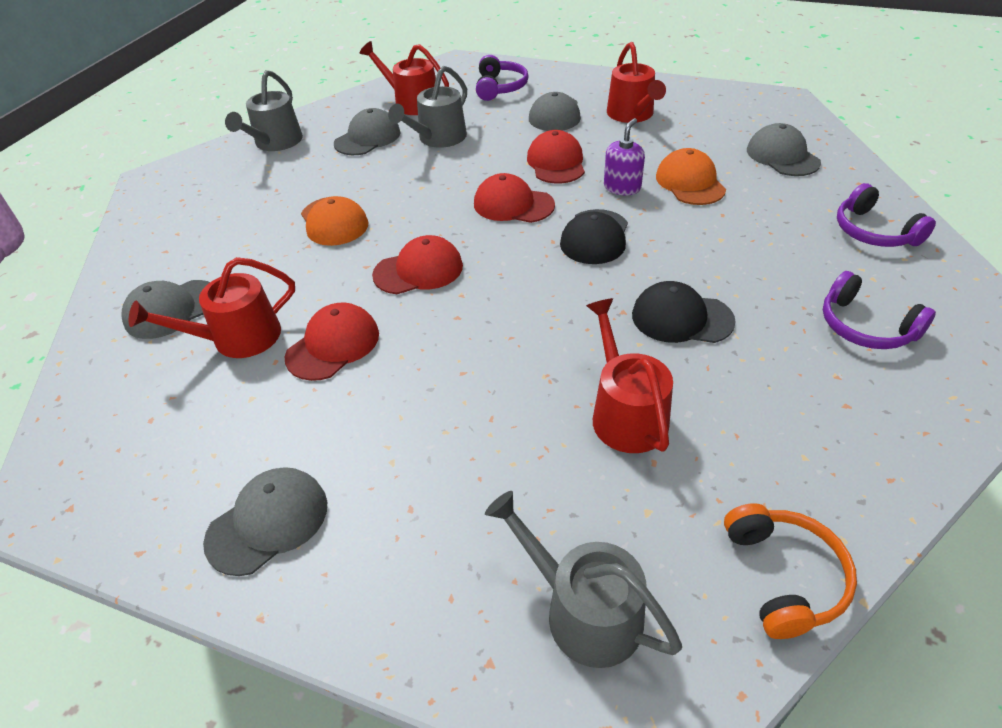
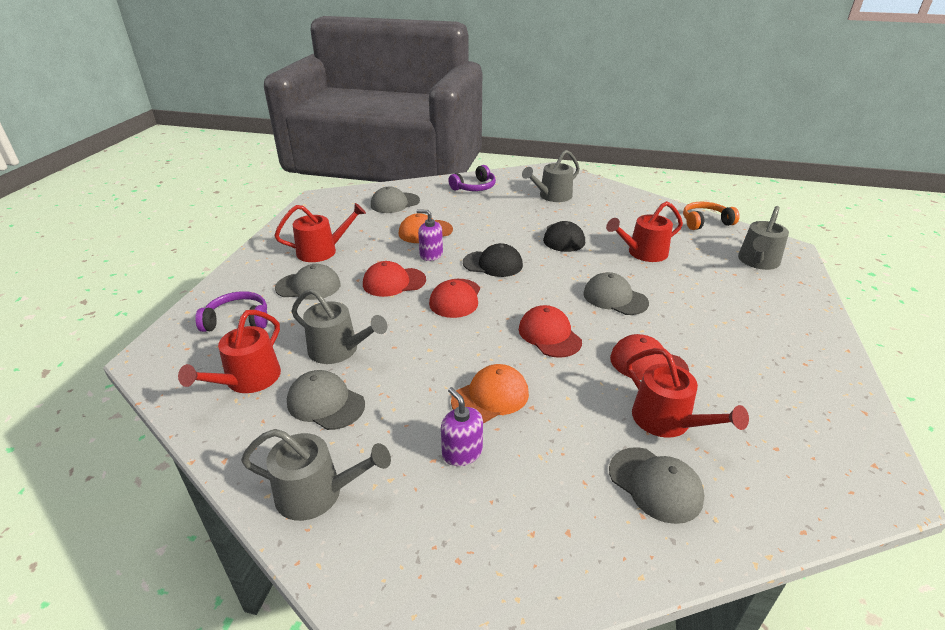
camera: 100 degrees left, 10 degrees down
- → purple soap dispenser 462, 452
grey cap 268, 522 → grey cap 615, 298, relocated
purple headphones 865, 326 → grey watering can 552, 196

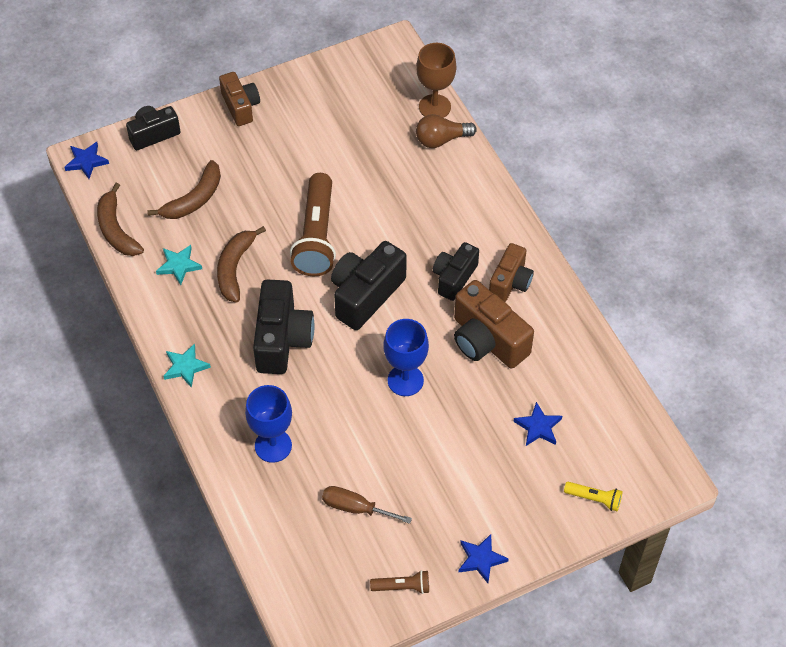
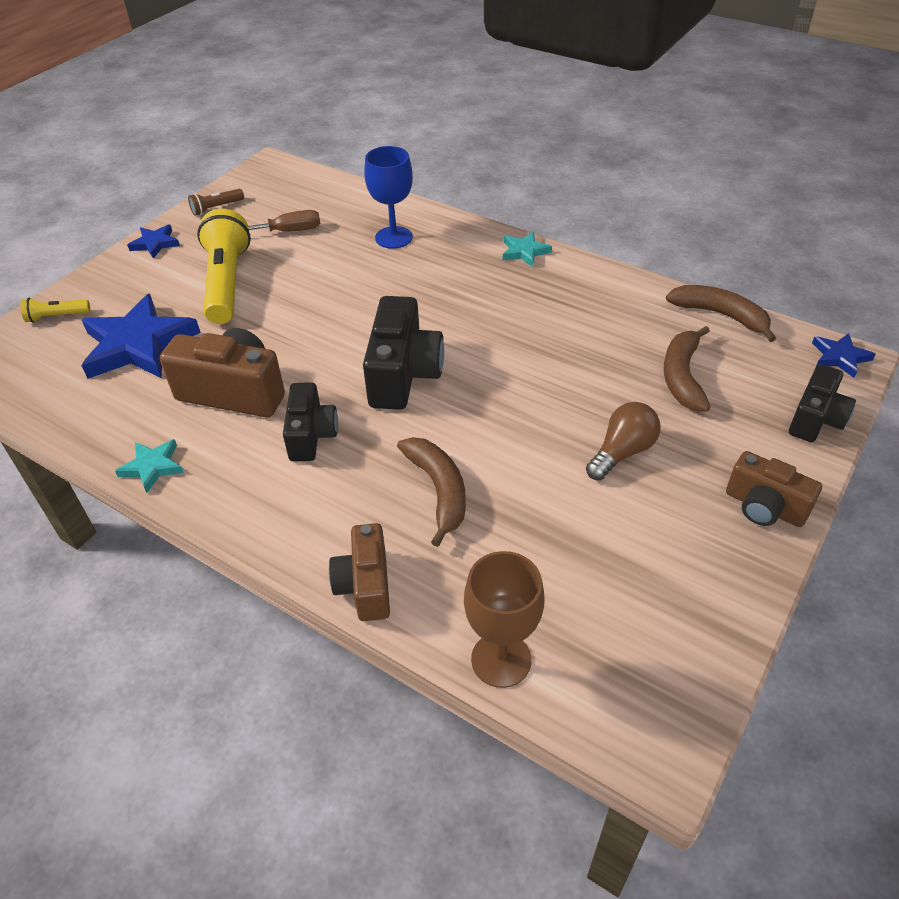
camera: 150 degrees right, 10 degrees down
black camera 282, 339 → -
brown flashlight 316, 236 → -
blue goblet 405, 380 → -
- → yellow flashlight 227, 283
turquoise star 179, 265 → turquoise star 152, 467, relocated
brown banana 235, 268 → brown banana 438, 490, relocated
brown light bulb 441, 140 → brown light bulb 622, 452, relocated
brown camera 510, 282 → brown camera 365, 585, relocated
blue star 538, 427 → blue star 138, 345, x2.07

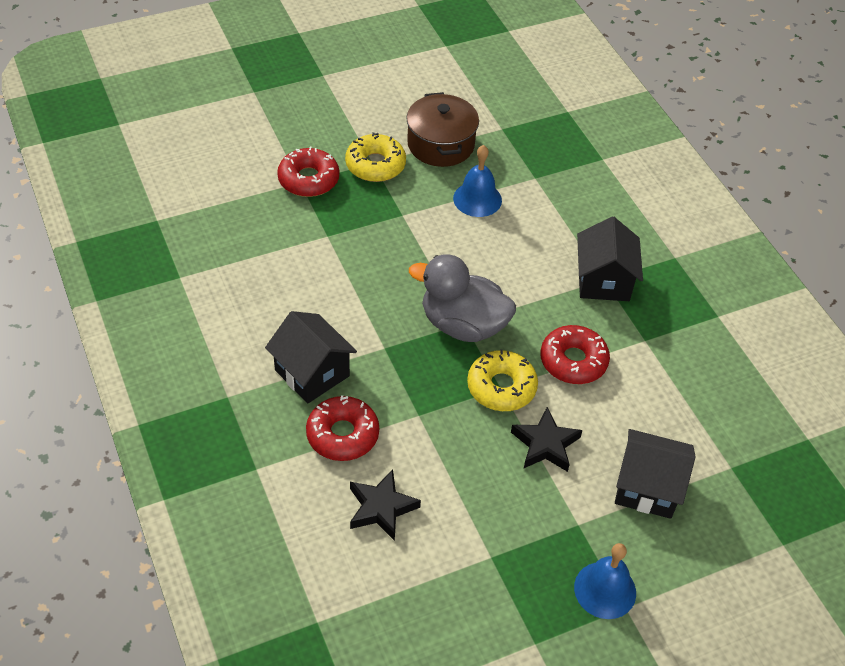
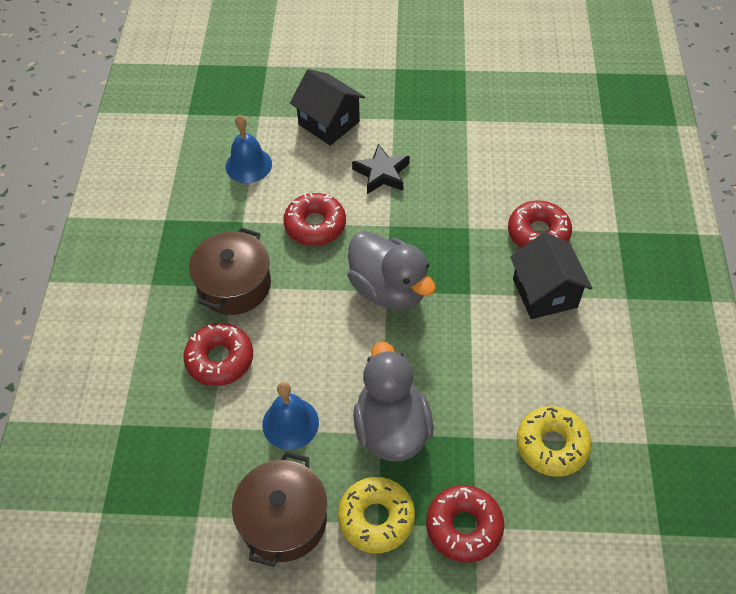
camera: 150 degrees left, 5 degrees up
black star 381, 508 → -
- → red donut 220, 359
- → grey duck 391, 428
yellow donut 501, 387 → yellow donut 551, 445, relocated
blue bell 605, 590 → blue bell 248, 165, relocated
black house 603, 281 → brown pot 234, 285

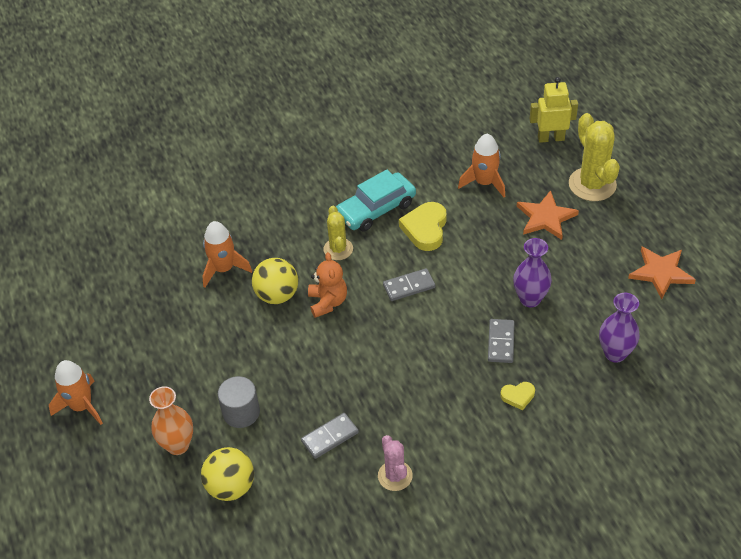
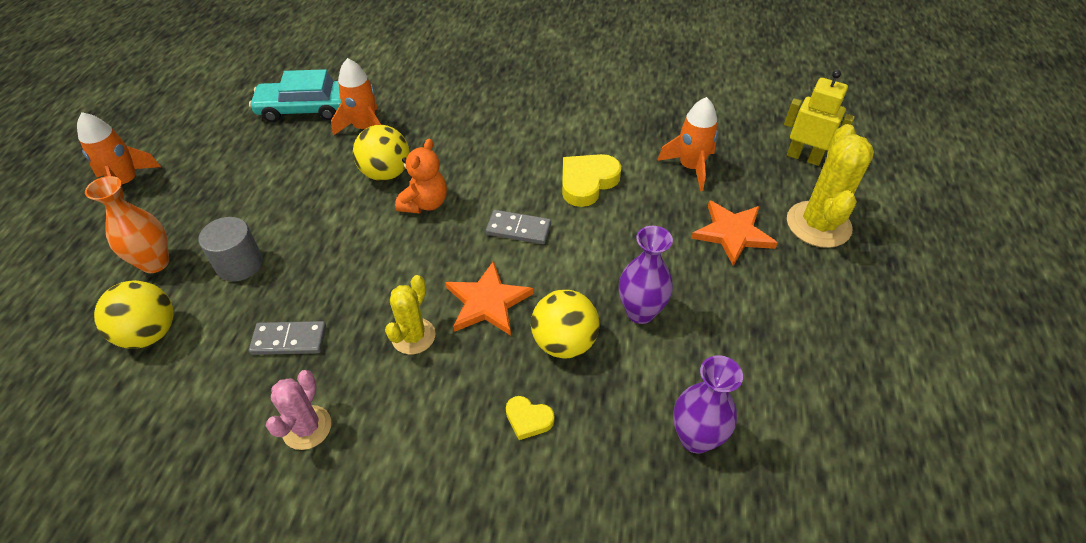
camera: 30 degrees right, 0 degrees up
yellow cactus 338, 249 → yellow cactus 413, 336, relocated
turquoise car 376, 209 → turquoise car 304, 109, relocated
orange star 661, 273 → orange star 487, 302, relocated
grey domino 501, 342 → yellow ball 564, 342

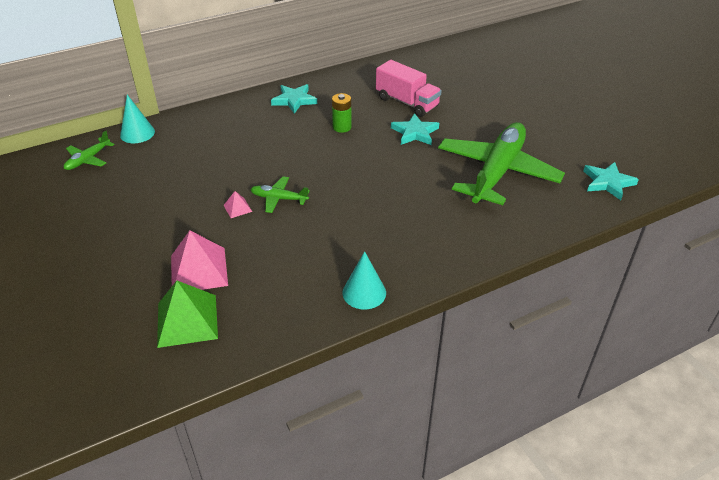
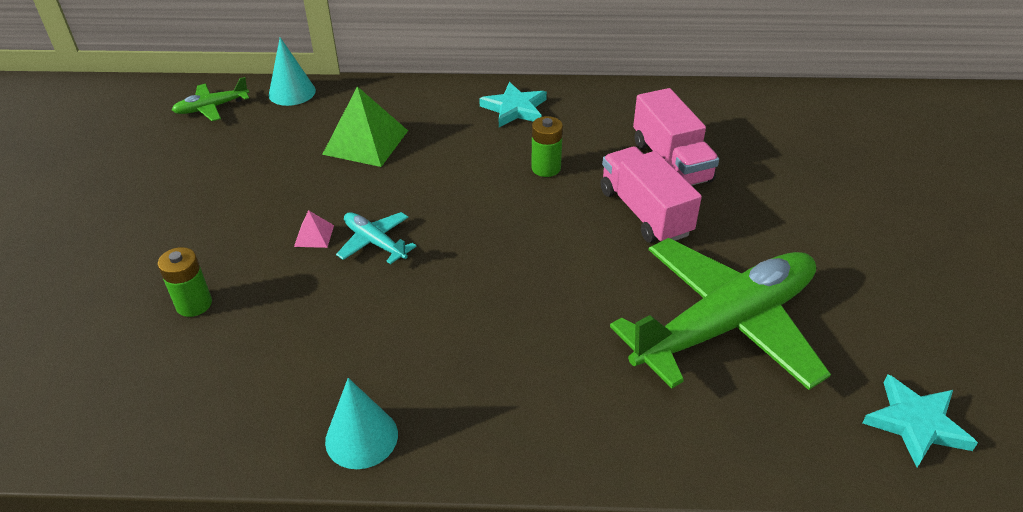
camera: 30 degrees right, 0 degrees up
green pyramid 187, 320 → green pyramid 366, 142, relocated
pink pyramid 199, 270 → green battery 194, 304
turquoise star 415, 133 → pink truck 644, 212
green plane 279, 199 → turquoise plane 375, 242

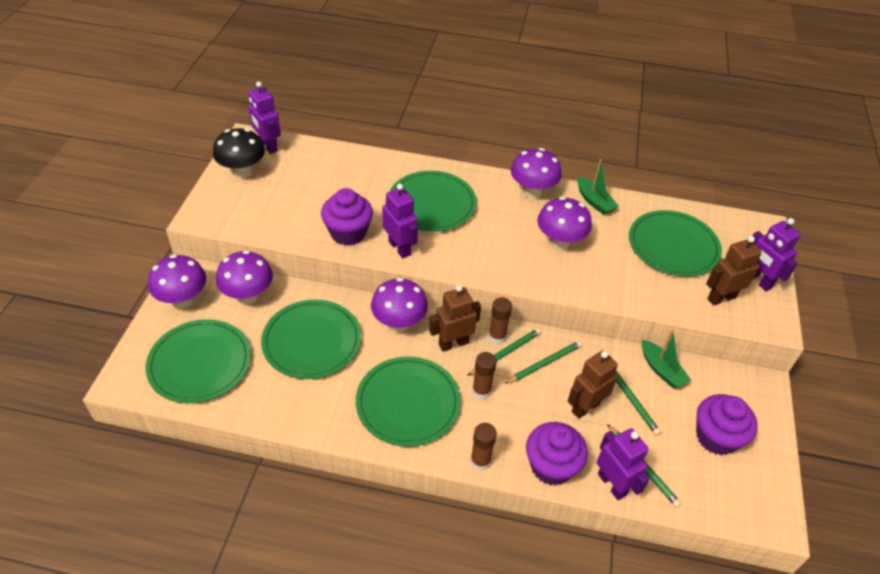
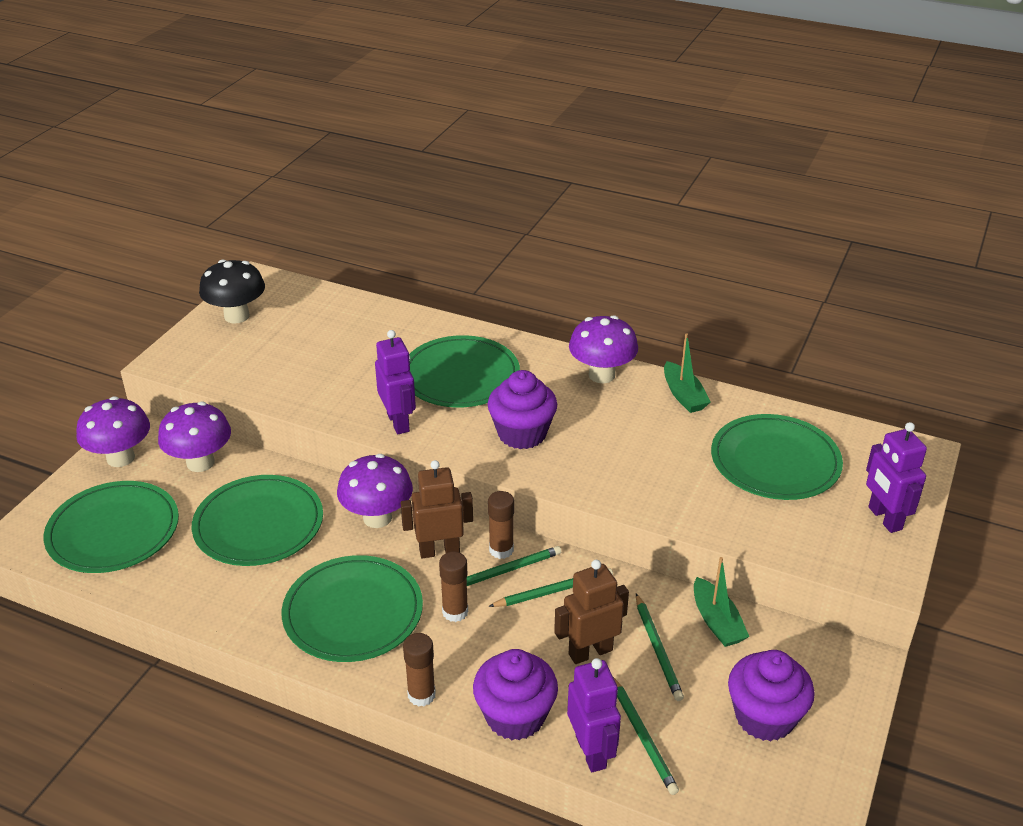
camera: 15 degrees right, 10 degrees down
purple robot 268, 146 → -
purple mushroom 559, 242 → -
brown robot 721, 298 → -
purple cupcake 348, 233 → purple cupcake 522, 434, relocated

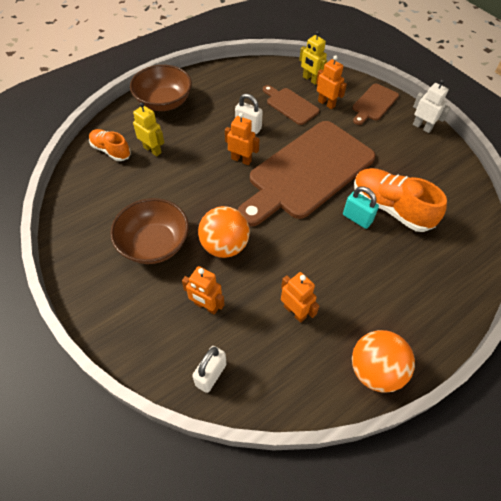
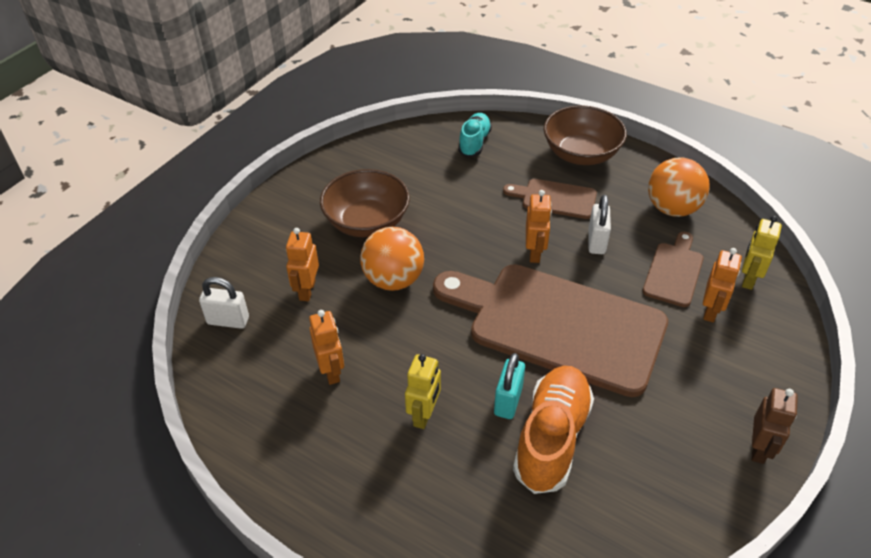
camera: 70 degrees right, 10 degrees down
yellow robot 152, 150 → yellow robot 424, 415, relocated
orange ball 375, 370 → orange ball 672, 208, relocated
brown cutting board 374, 104 → brown cutting board 555, 198, relocated
orange shoe 111, 151 → turquoise shoe 474, 142
white robot 422, 127 → brown robot 759, 448
orange robot 295, 311 → orange robot 331, 371, 45 degrees counterclockwise

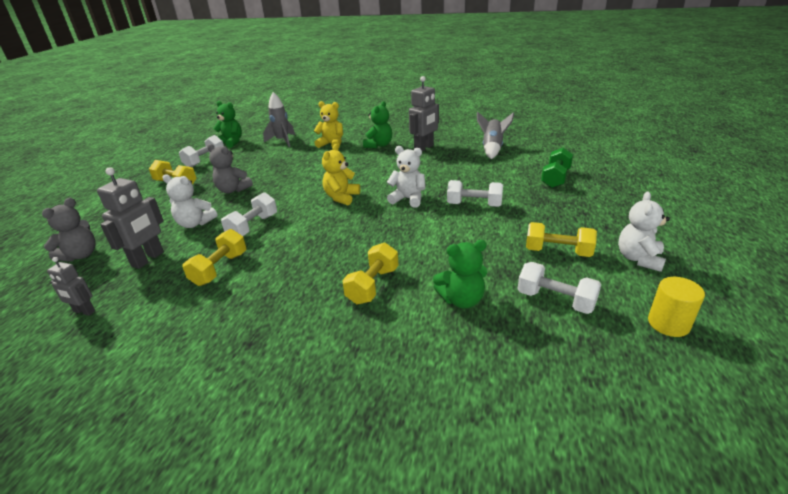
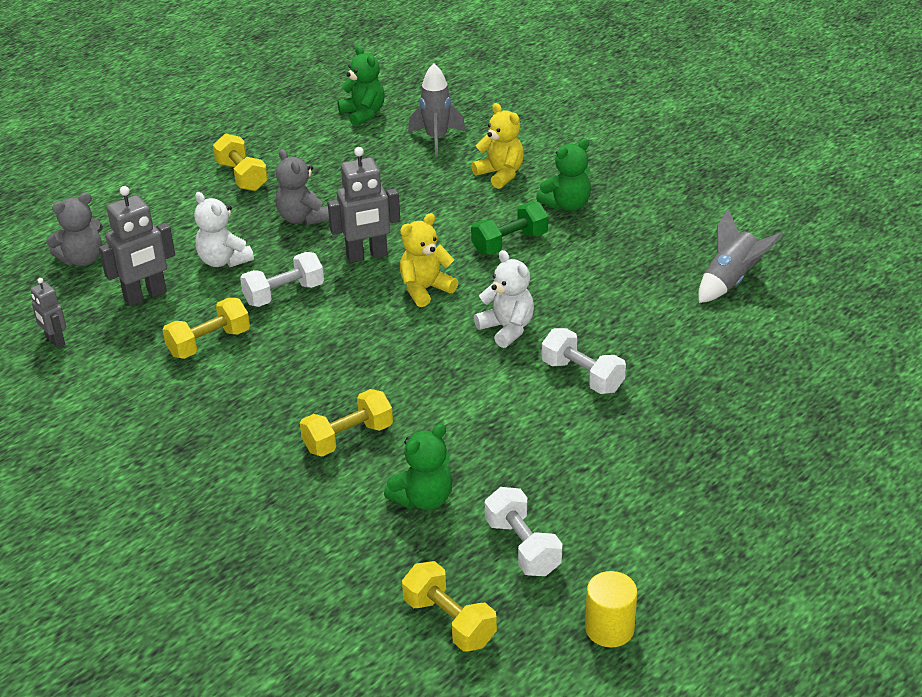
camera: 30 degrees right, 5 degrees up
white dumbbell 205, 160 → -
white teddy bear 639, 259 → -
grey robot 424, 148 → grey robot 367, 256, relocated
yellow dumbbell 557, 252 → yellow dumbbell 449, 622, relocated
green dumbbell 555, 178 → green dumbbell 509, 243, relocated
green teddy bear 461, 300 → green teddy bear 423, 499, 60 degrees counterclockwise

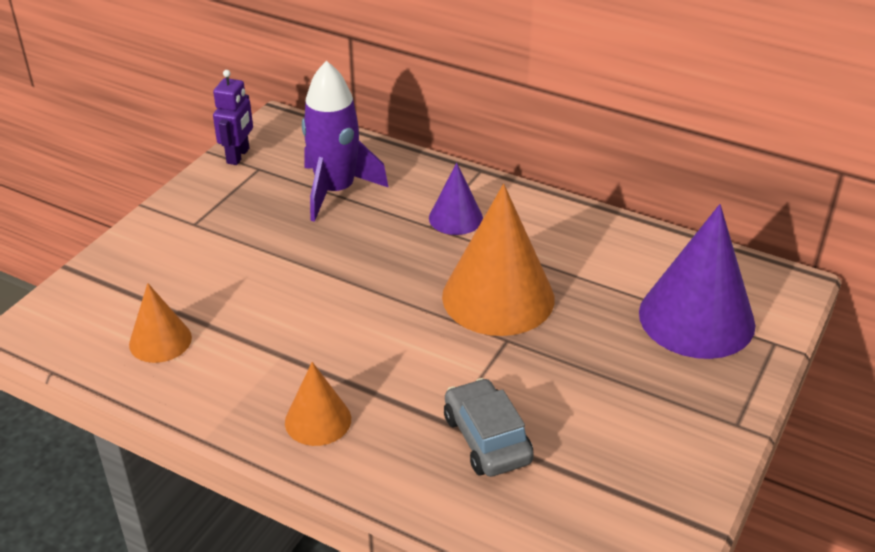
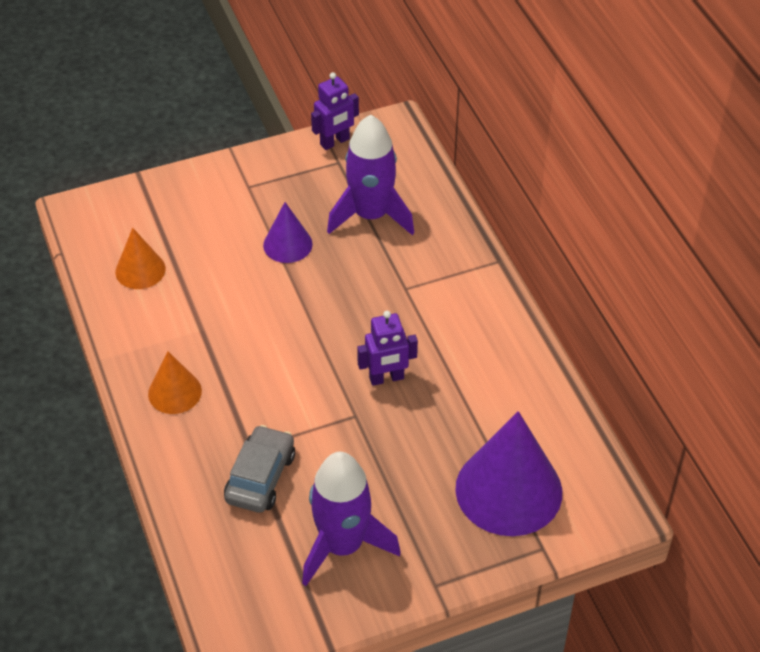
camera: 40 degrees right, 10 degrees up
- → purple rocket 343, 545
purple cone 455, 218 → purple cone 287, 244, relocated
orange cone 498, 297 → purple robot 386, 378

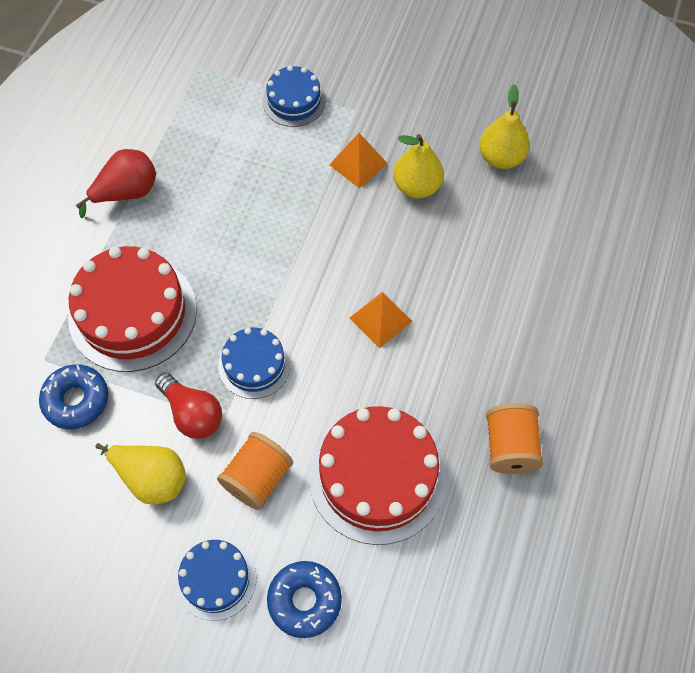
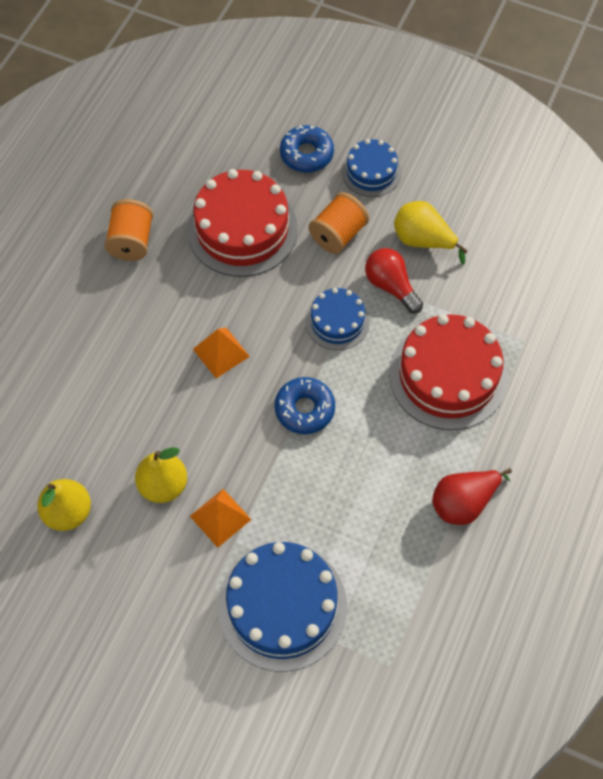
camera: 175 degrees left, 0 degrees up
blue donut 76, 400 → blue donut 304, 409, relocated
blue cake 294, 101 → blue cake 282, 606, x1.79

